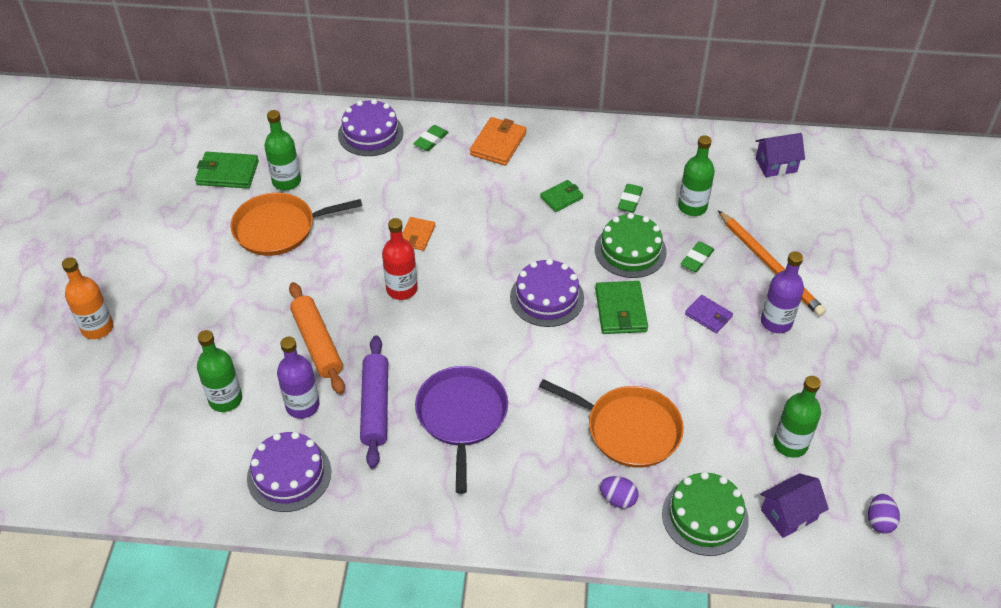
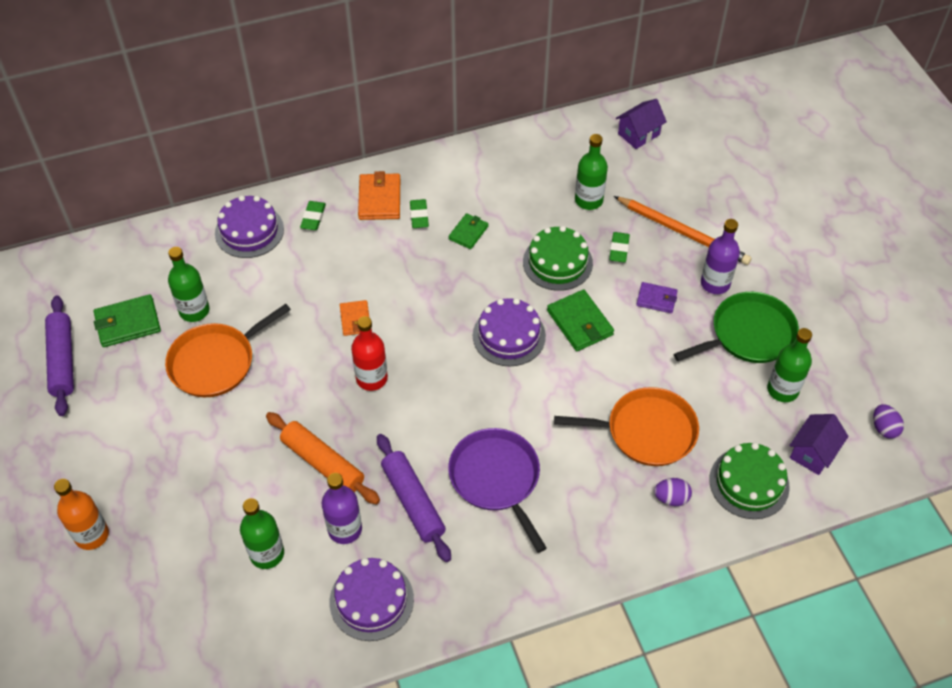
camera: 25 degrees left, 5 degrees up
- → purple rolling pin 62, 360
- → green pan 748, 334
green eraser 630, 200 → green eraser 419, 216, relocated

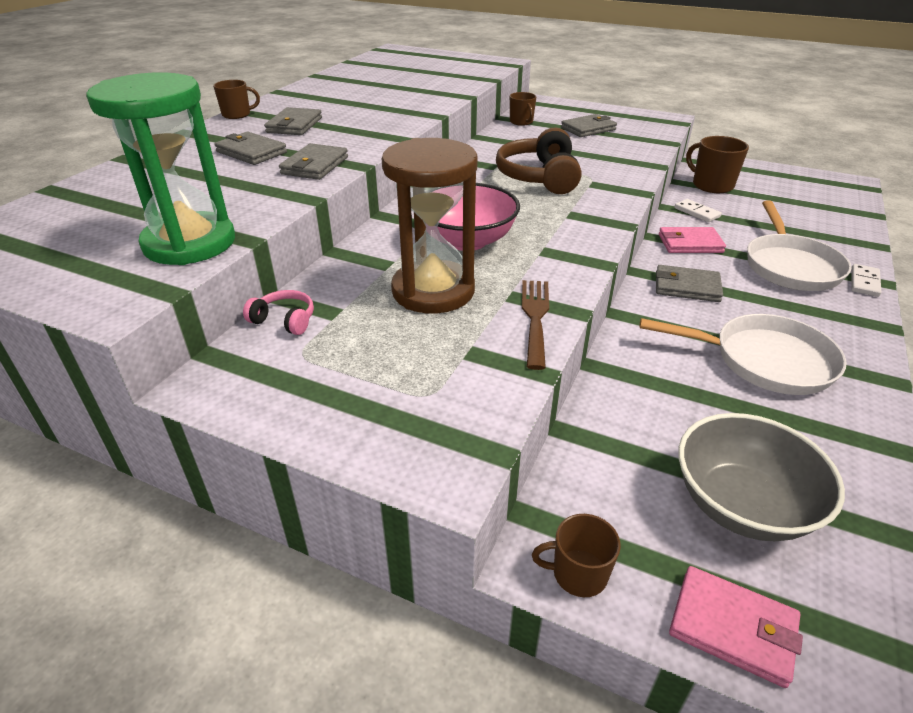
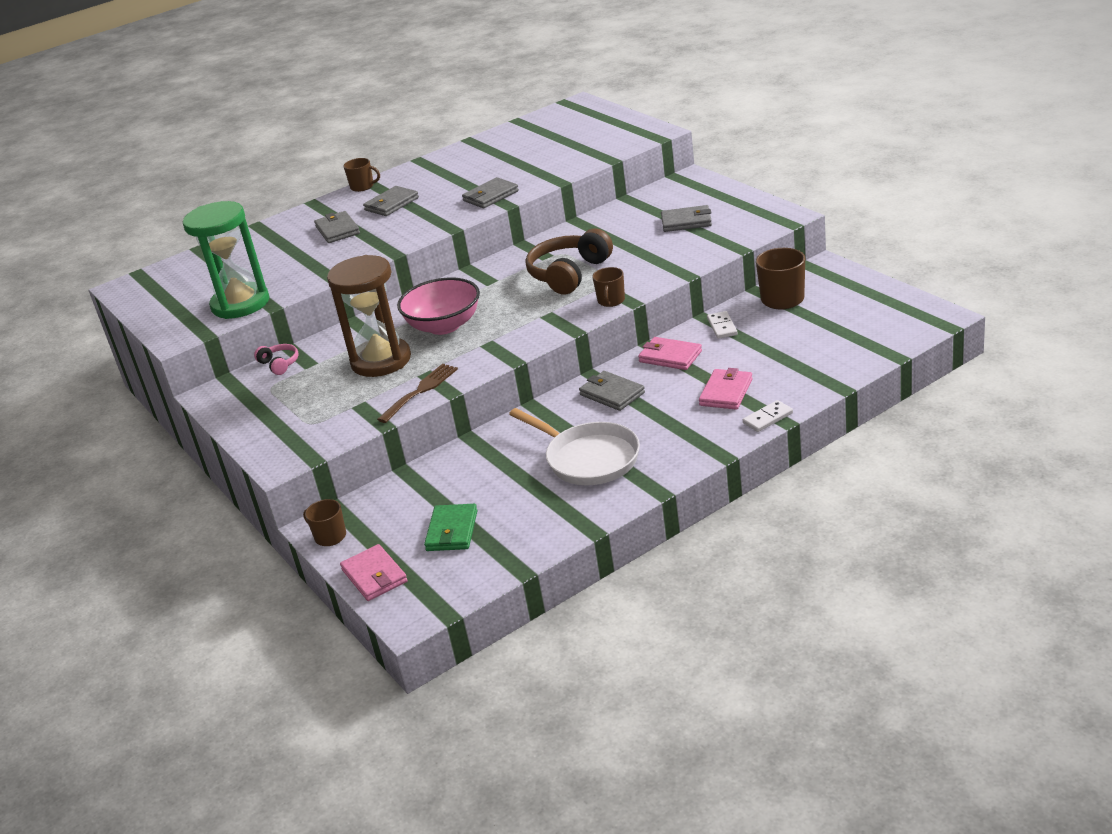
camera: 35 degrees right, 5 degrees down
grey wallet 315, 166 → grey wallet 490, 196, relocated
brown mug 521, 122 → brown mug 611, 301, relocated
grey bowl 741, 505 → green wallet 452, 531
white pan 790, 266 → pink wallet 726, 392

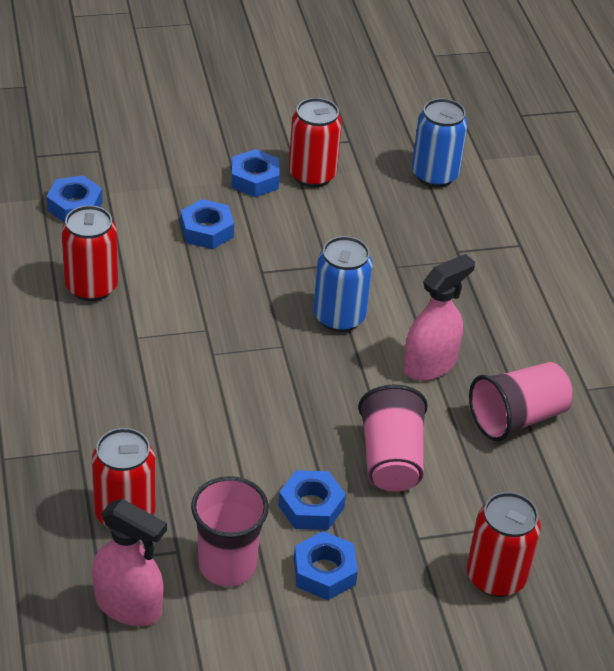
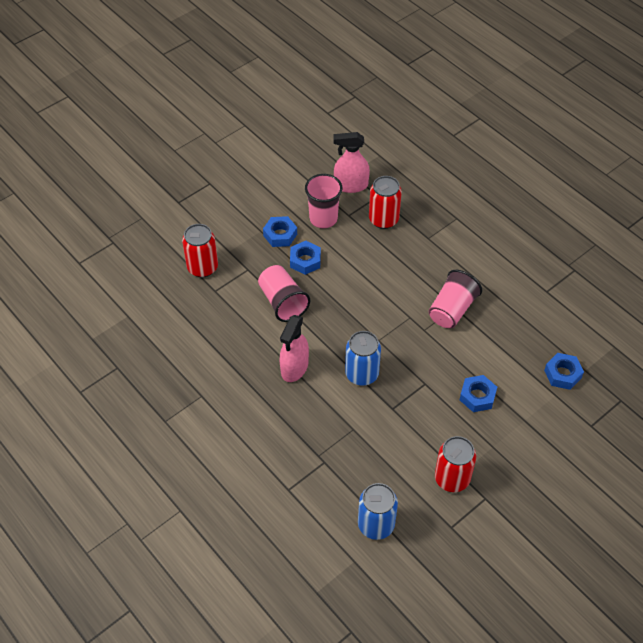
camera: 155 degrees right, 10 degrees up
red can 91, 287 → -
blue nut 255, 179 → -
pink cup 517, 418 → pink cup 452, 310, relocated

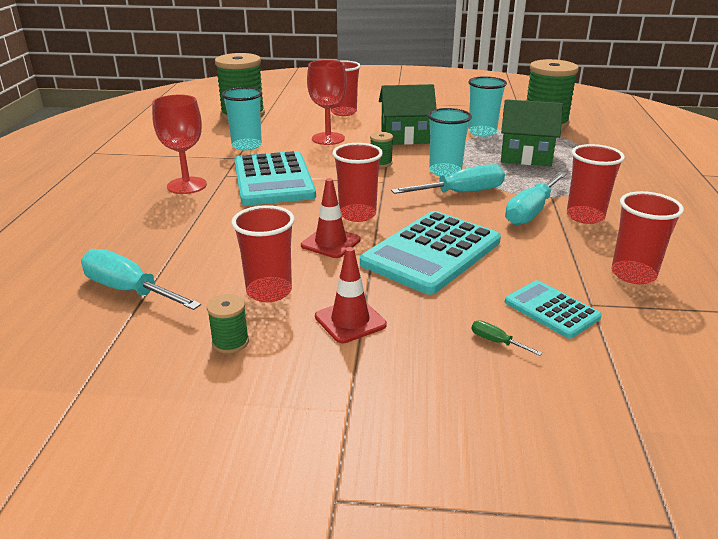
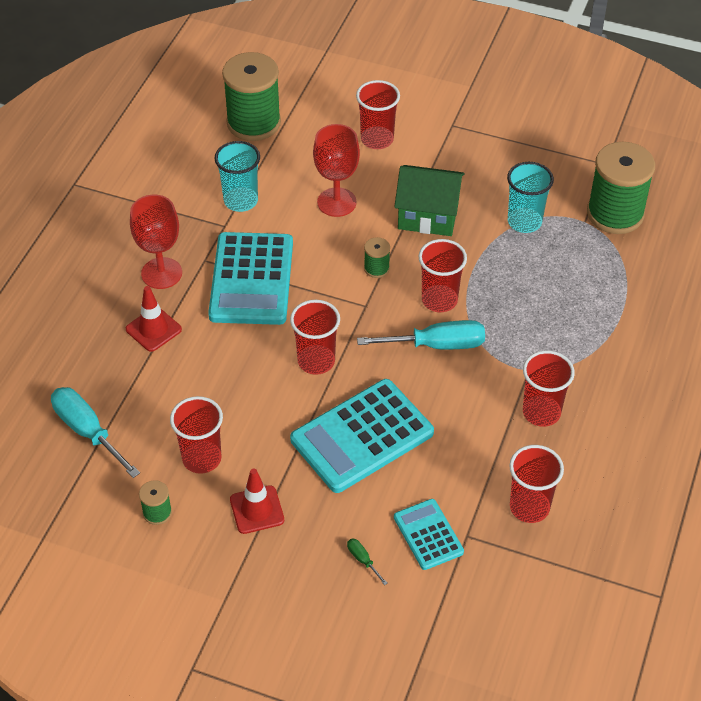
camera: 15 degrees right, 20 degrees up
green house 526, 156 → -
turquoise screwdriver 531, 212 → -
red traffic cone 330, 243 → red traffic cone 153, 329, relocated
turquoise cup 445, 171 → red cup 439, 300

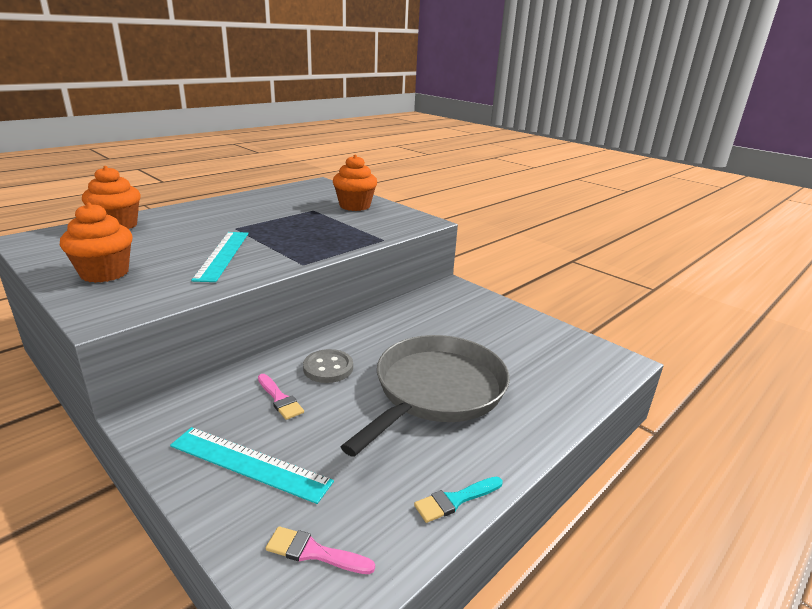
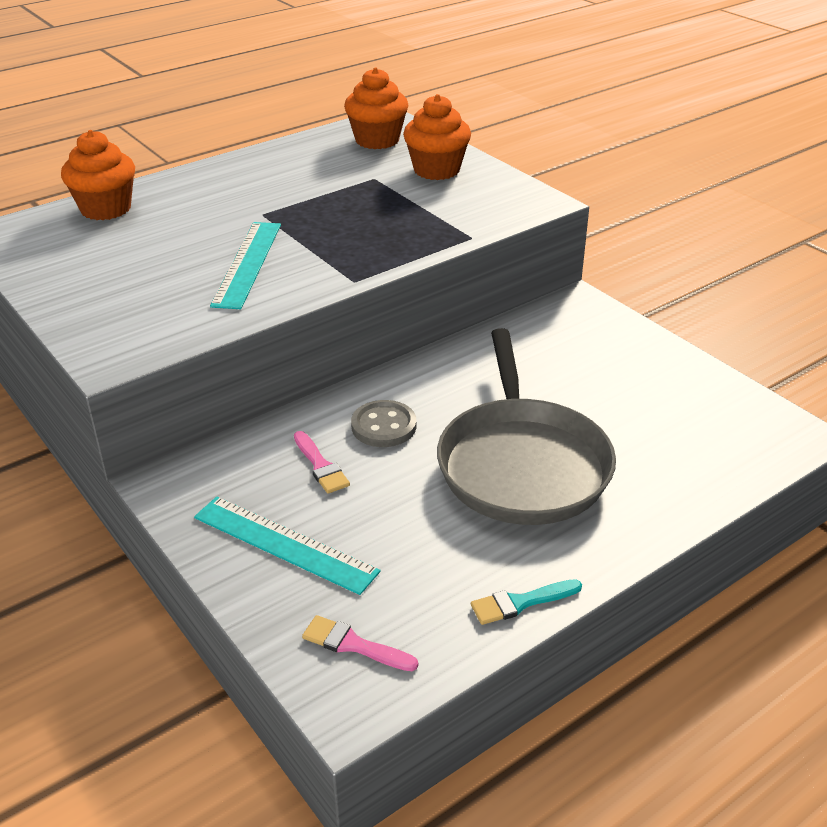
camera: 10 degrees right, 10 degrees up
orange cupcake 104, 273 → orange cupcake 377, 140, relocated
grey pan 436, 390 → grey pan 522, 465, 135 degrees clockwise

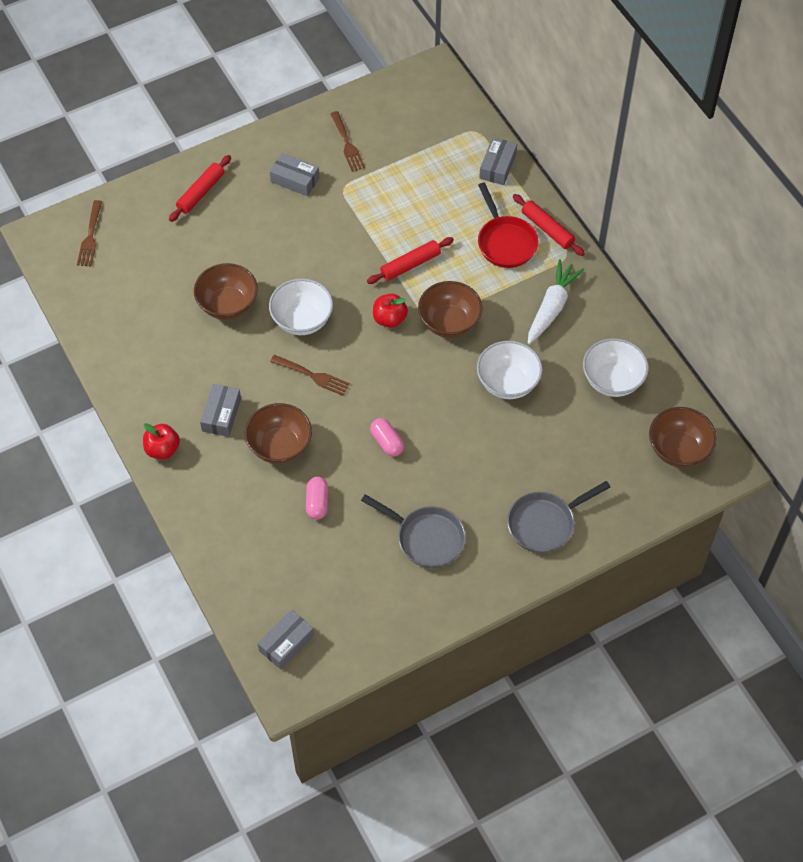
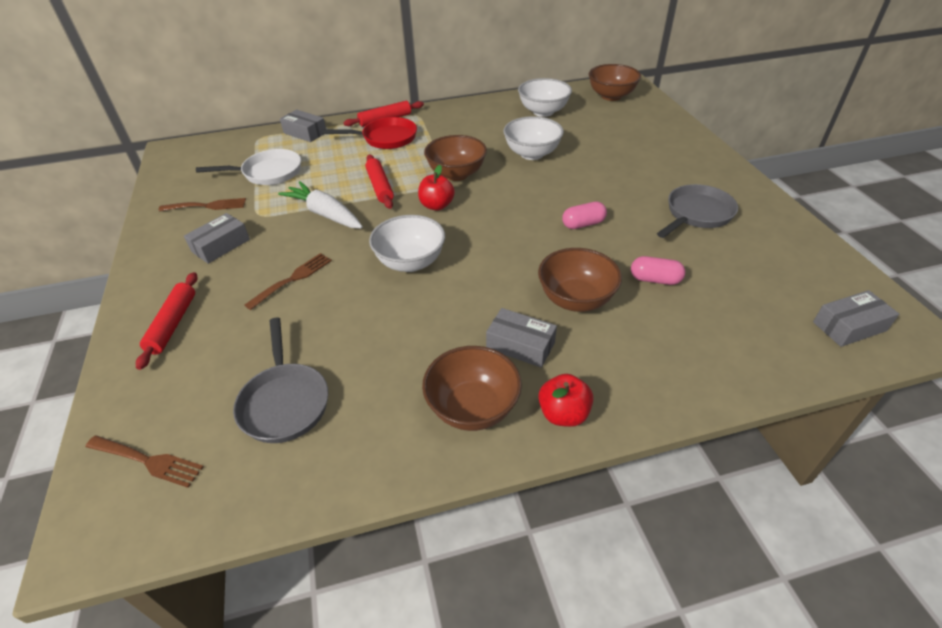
camera: 75 degrees left, 15 degrees down
- → white pan 268, 173
brown bowl 228, 305 → brown bowl 472, 408, relocated
brown fork 312, 376 → brown fork 292, 279, relocated
grey pan 545, 523 → grey pan 285, 402, relocated
white carrot 551, 307 → white carrot 325, 214, relocated
red rolling pin 201, 193 → red rolling pin 173, 324, 45 degrees clockwise
grey box 286, 643 → grey box 849, 326, 75 degrees counterclockwise

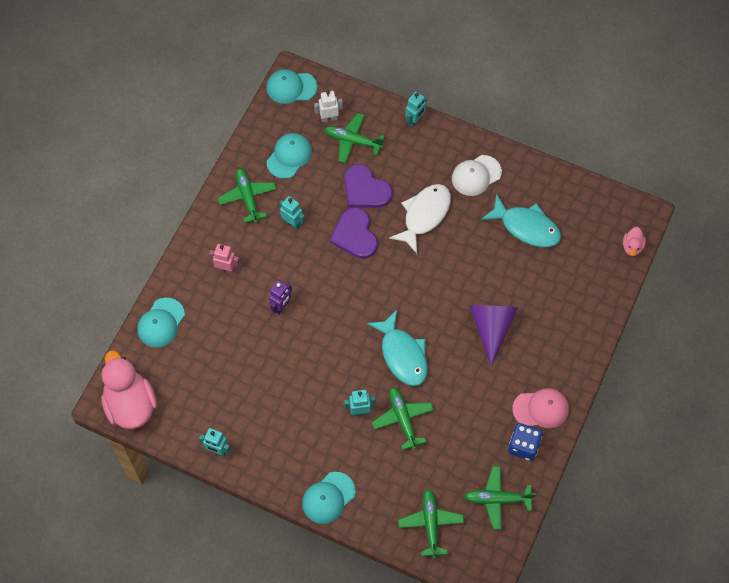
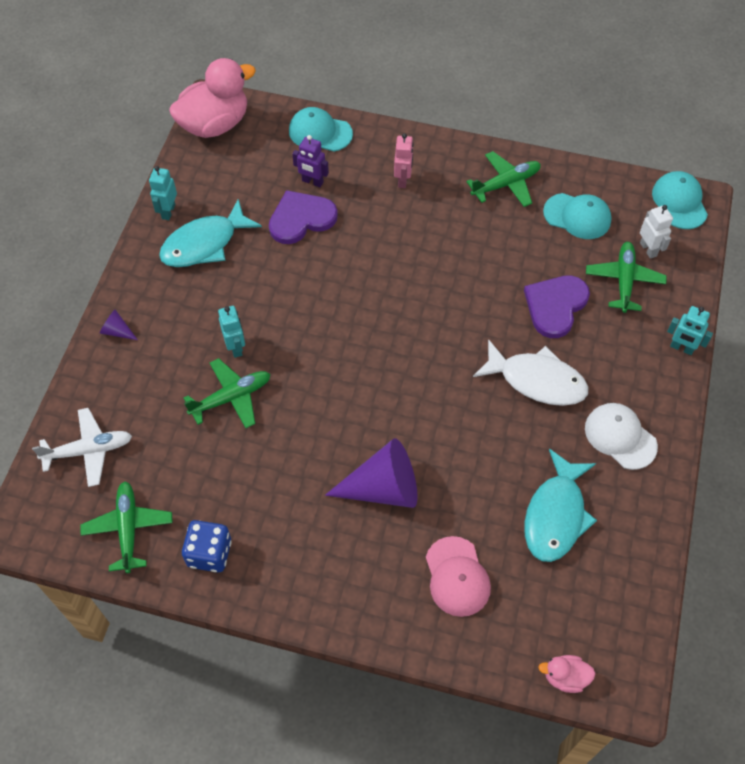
camera: 80 degrees right, 5 degrees down
turquoise robot 292, 223 → -
purple robot 281, 306 → purple robot 312, 182, relocated
purple heart 355, 235 → purple heart 301, 219, relocated
turquoise fish 402, 355 → turquoise fish 204, 244, relocated
pink cap 541, 409 → pink cap 457, 577, relocated
turquoise cap 328, 498 → purple cone 117, 331
green plane 430, 524 → white plane 89, 450

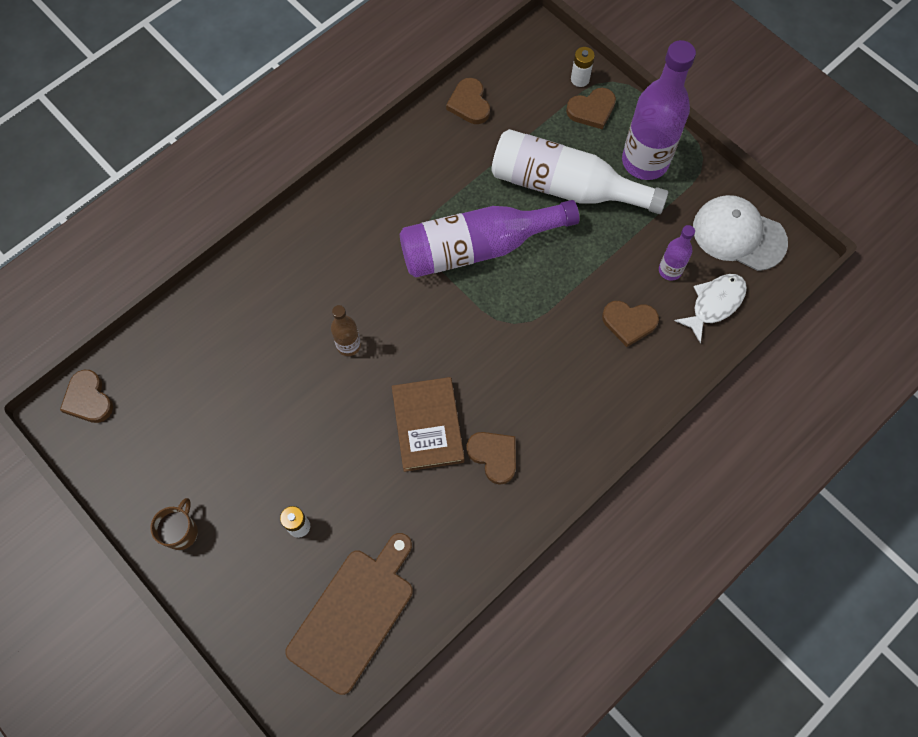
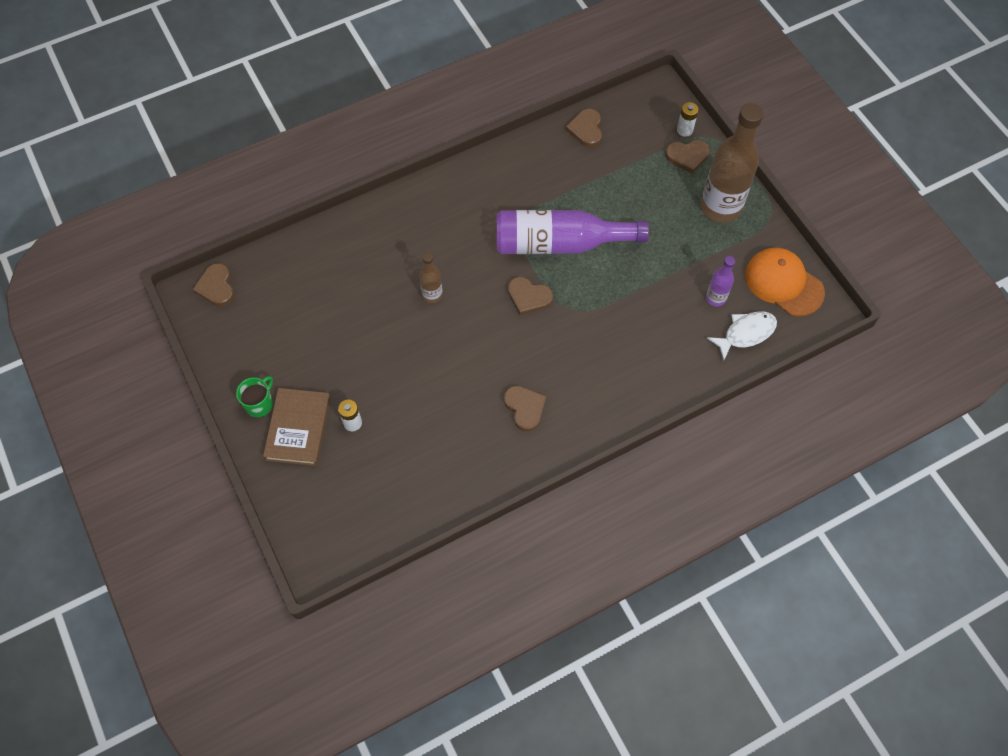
camera: 15 degrees right, 5 degrees down
brown cutting board 354, 615 → -
white bottle 565, 186 → -
brown book 427, 426 → brown book 298, 429, relocated
brown heart 629, 322 → brown heart 528, 297, relocated
brown mug 181, 532 → green mug 259, 404
purple bottle 645, 161 → brown bottle 720, 207
white cap 738, 234 → orange cap 783, 283

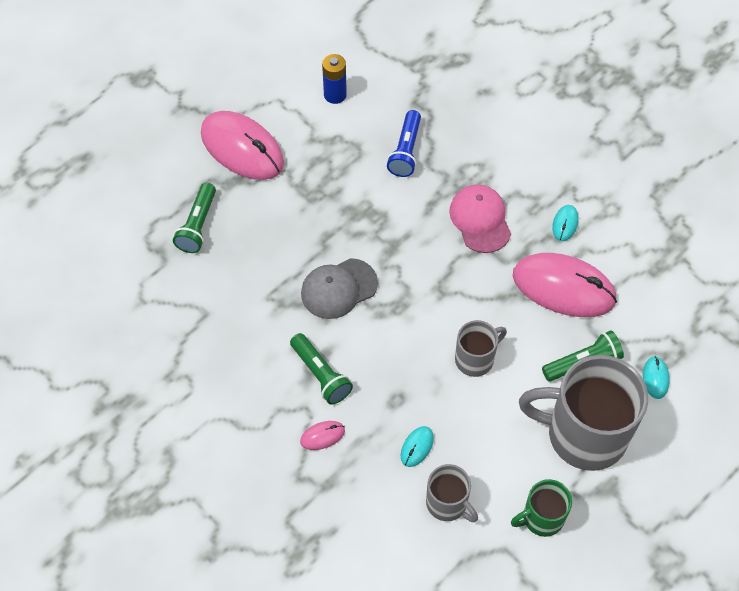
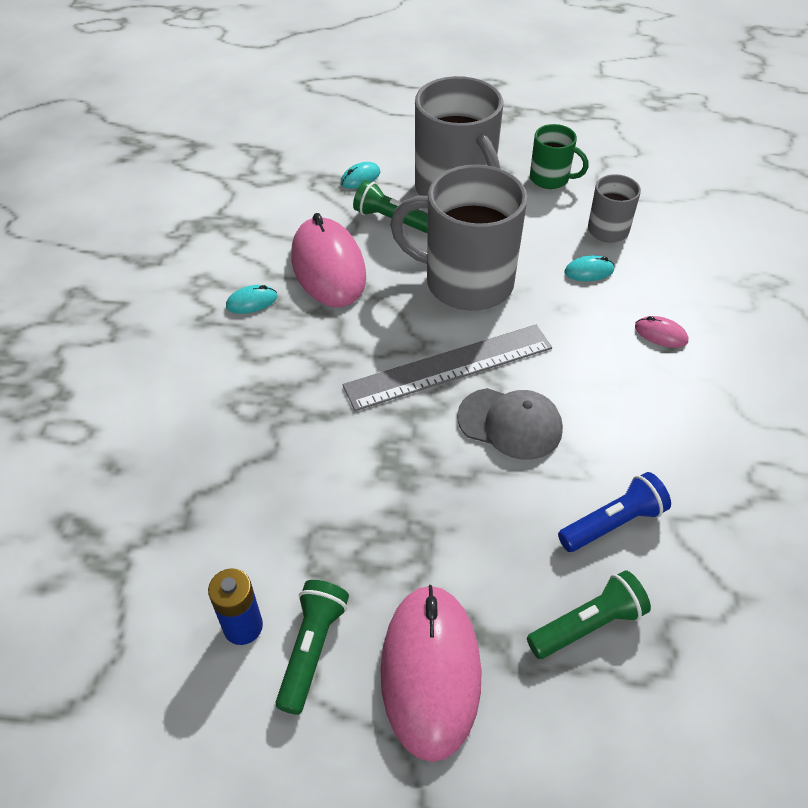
camera: 130 degrees left, 10 degrees down
pink cap 480, 220 → -
- → grey ruler 449, 367
green flashlight 321, 374 → green flashlight 312, 649, relocated
blue flashlight 406, 151 → blue flashlight 612, 523, relocated
grey mug 475, 359 → grey mug 465, 282, x1.99

